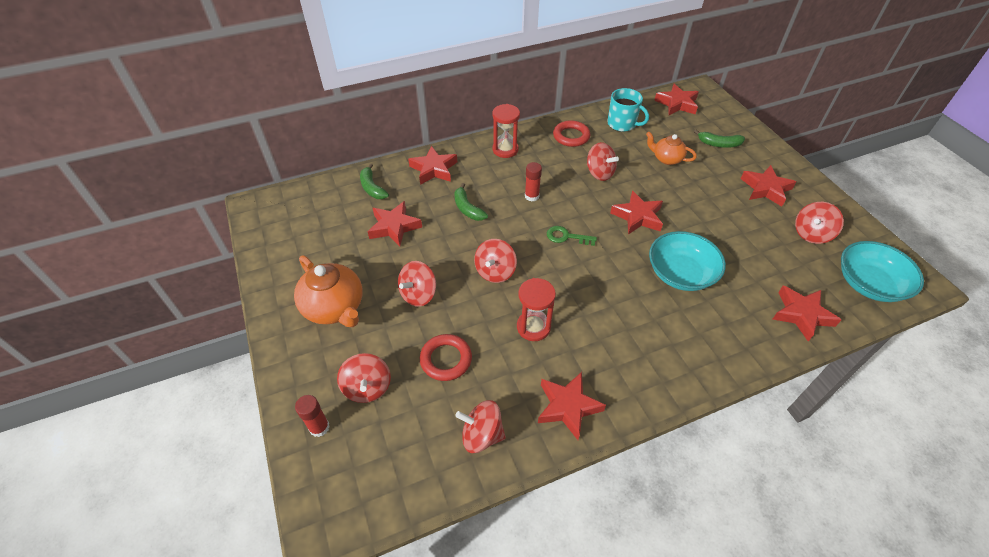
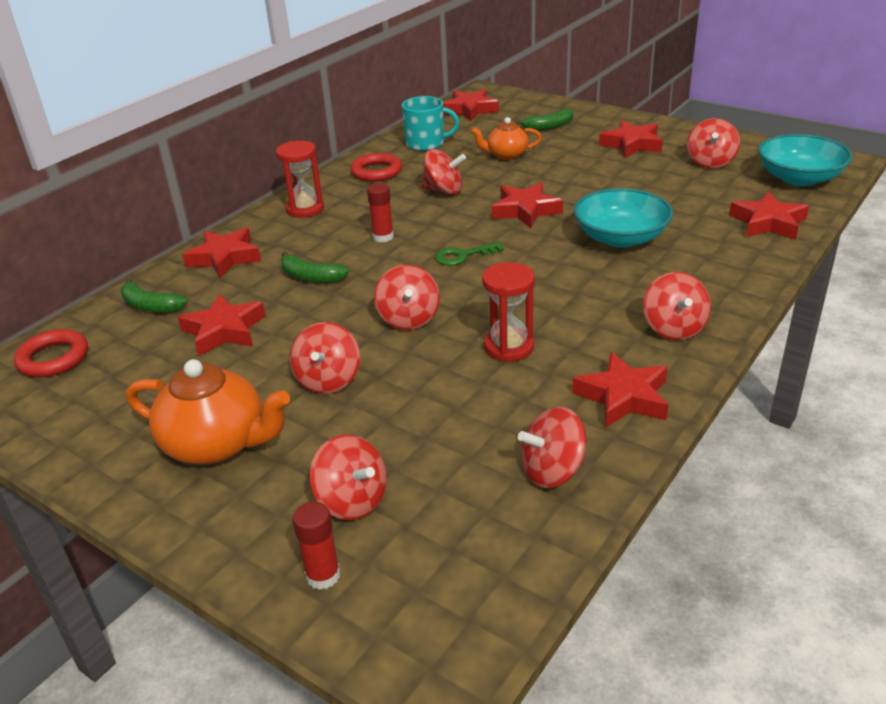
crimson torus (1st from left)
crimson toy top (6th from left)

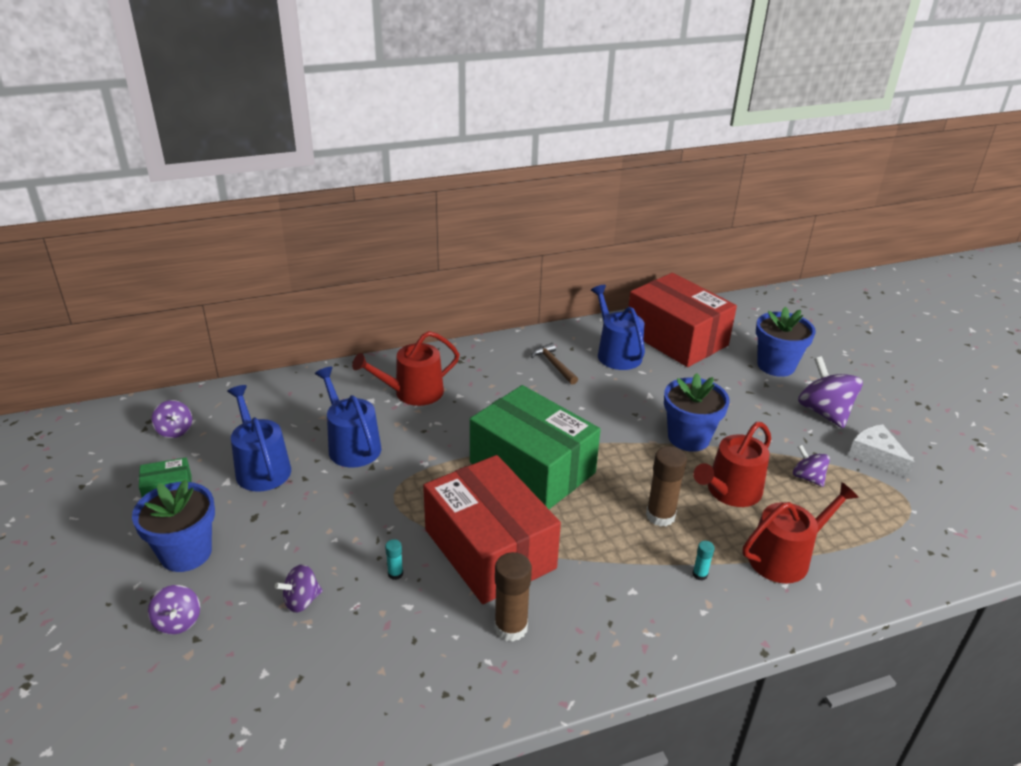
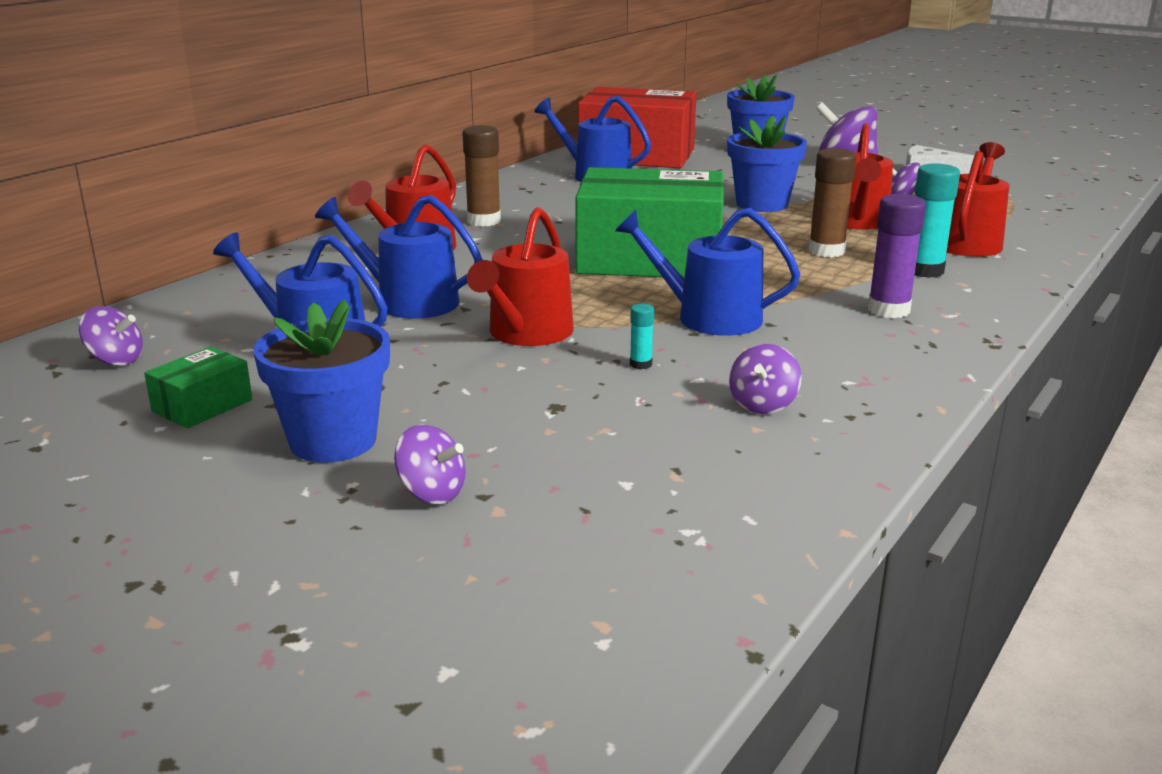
royal purple toy top (3rd from left)
royal blue watering can (4th from left)
brown glue (1st from left)
brown hammer
teal glue (2nd from left)
crimson watering can (2nd from left)
royal purple glue

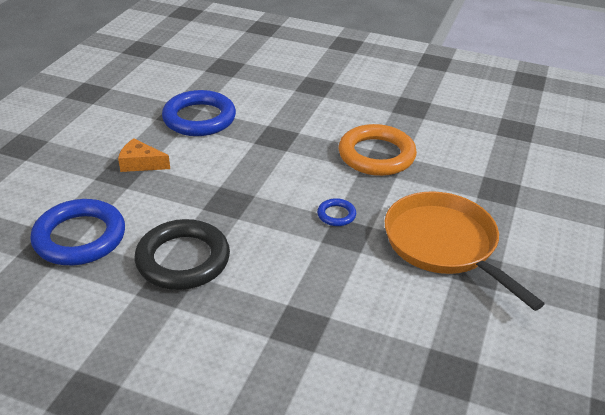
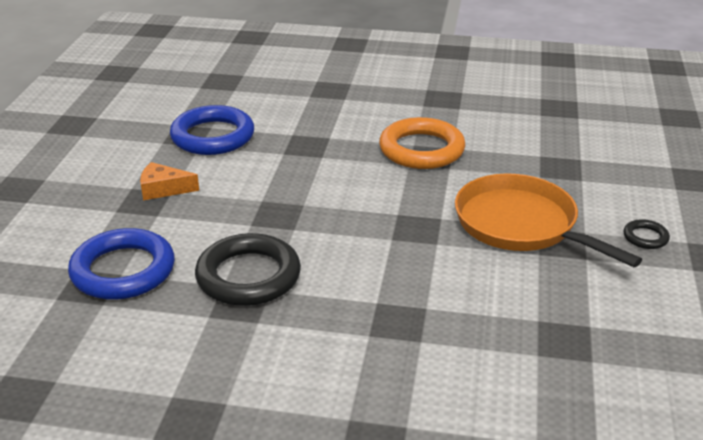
royal blue torus (3rd from left in the first image)
jet-black torus (2nd from left)

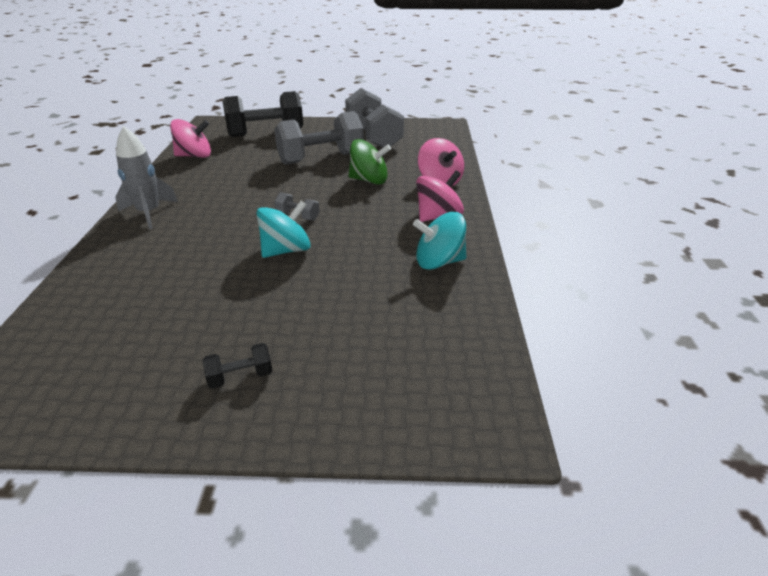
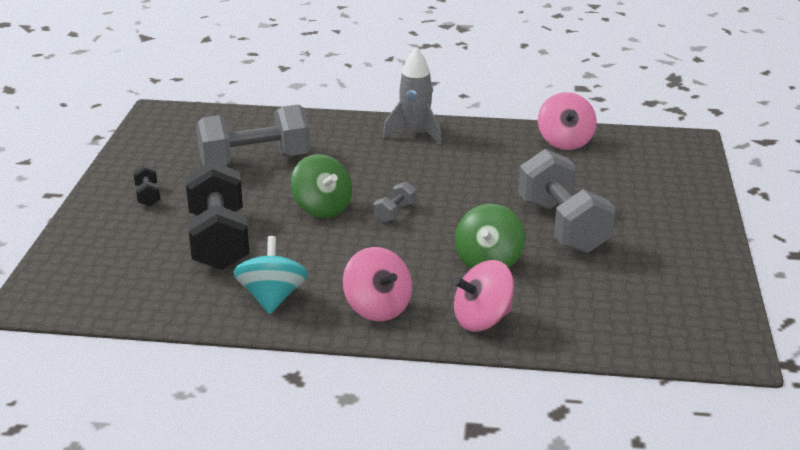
jet-black dumbbell (2nd from left)
green toy top (1st from left)
grey dumbbell (1st from left)

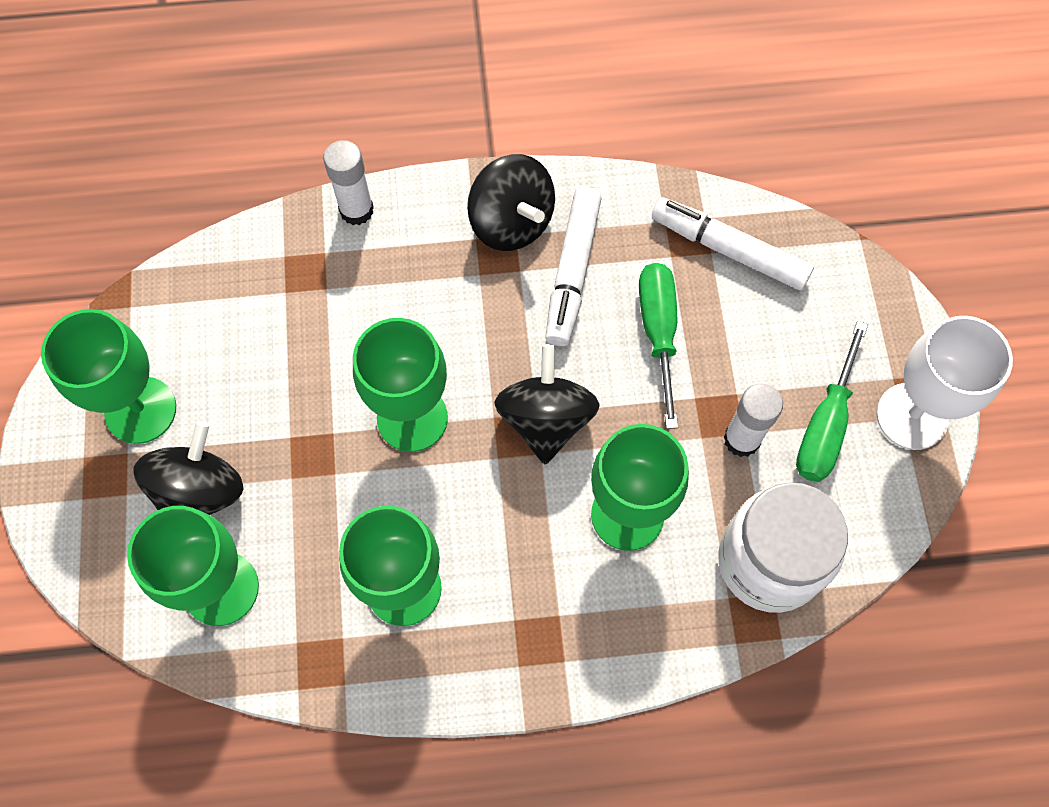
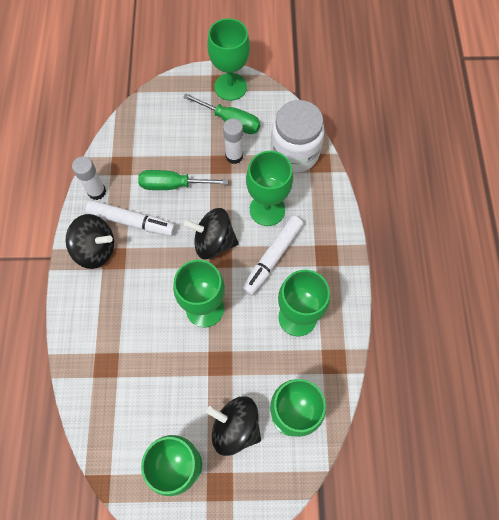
white glue (1st from left)
jet-black toy top (1st from left)
white marker pen (2nd from left)
green chalice (3rd from left)

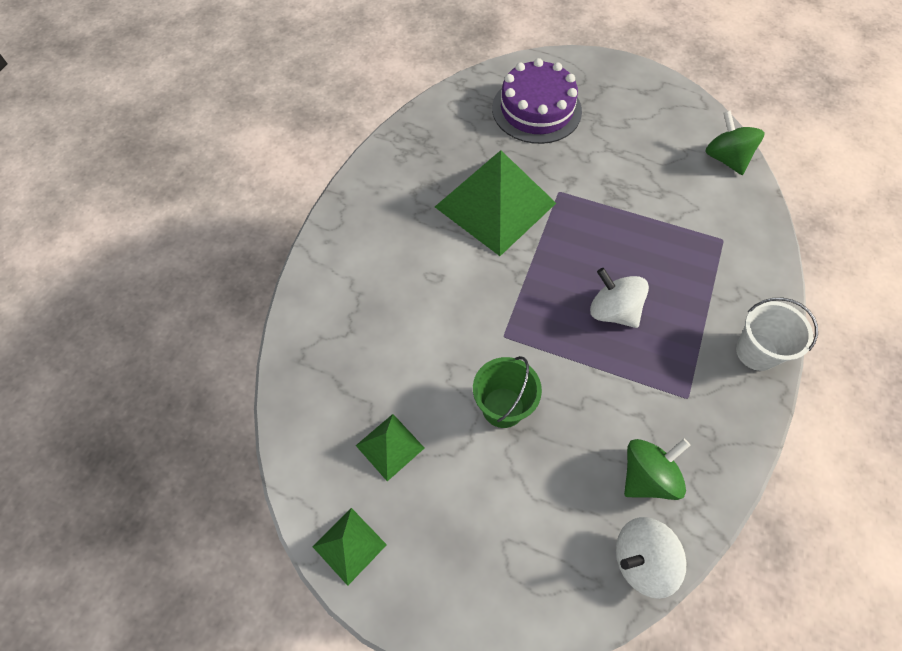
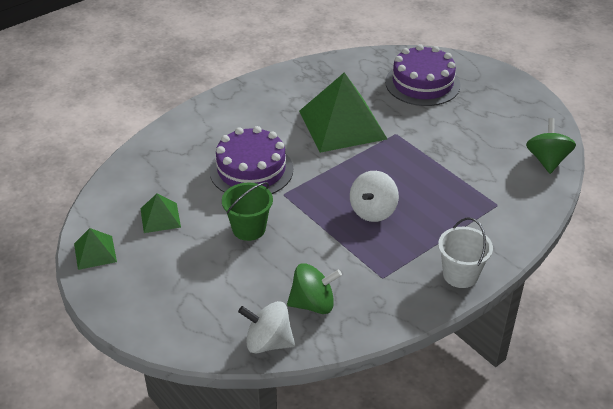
white toy top (2nd from left)
royal purple gateau (1st from left)

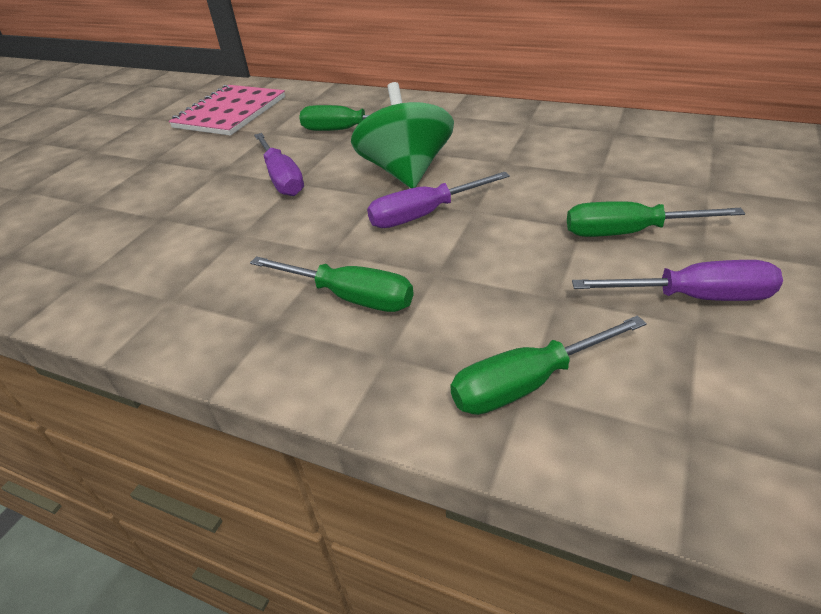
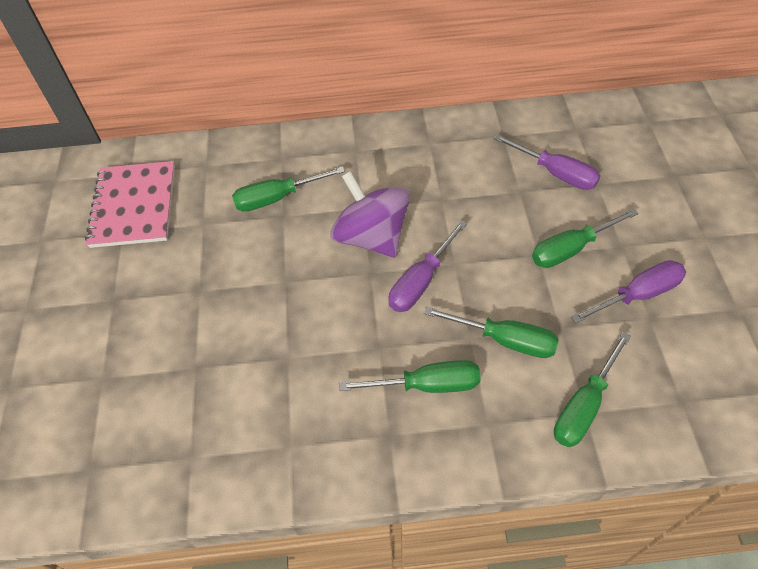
royal purple hand screwdriver (2nd from left)
royal purple toy top
green hand screwdriver (3rd from left)

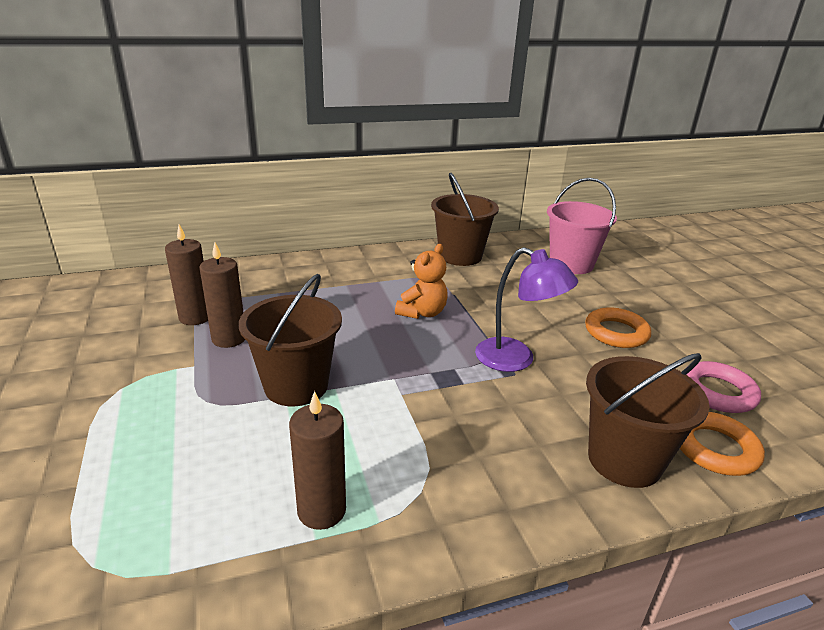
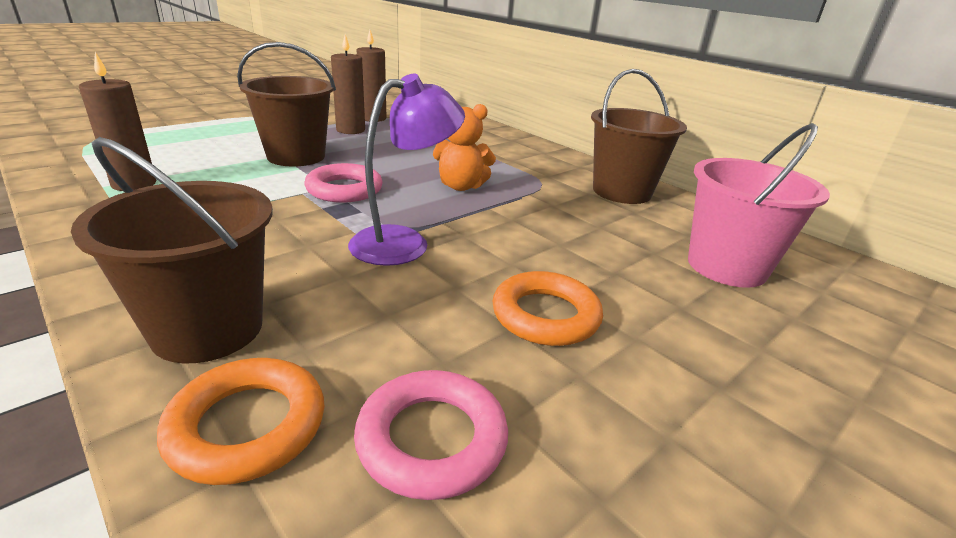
royal purple lamp
rose-pink torus (1st from left)

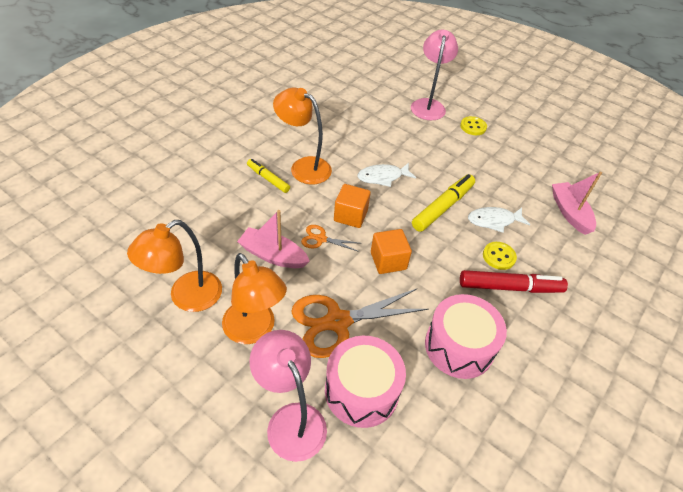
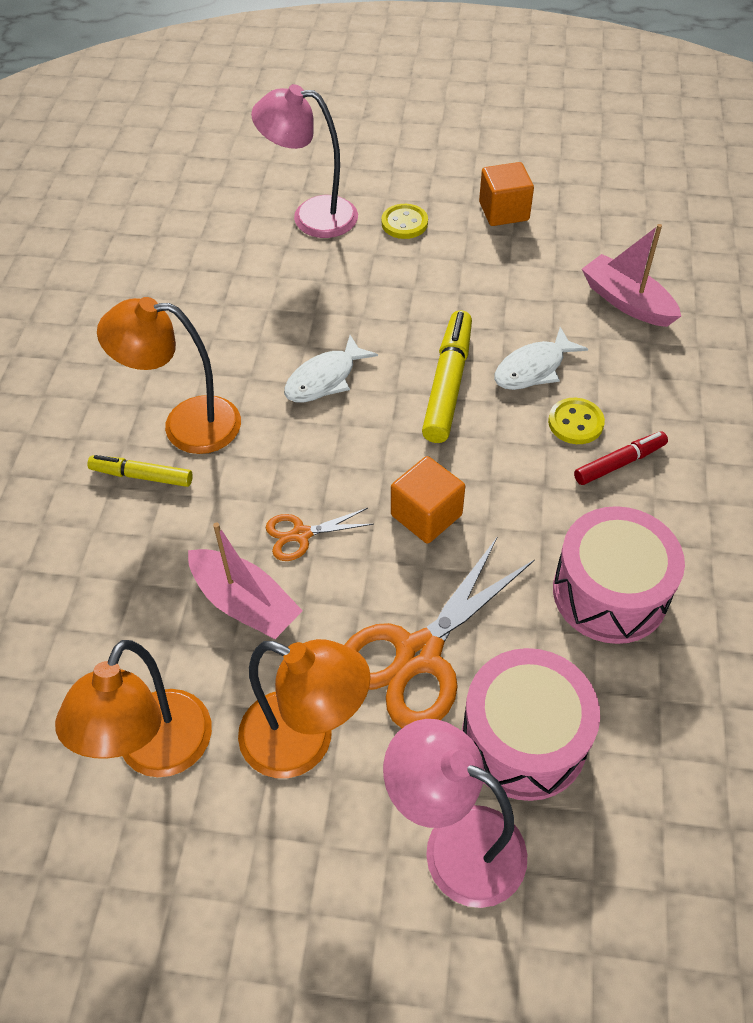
rose-pink sailboat (1st from left)
bright orange block (2nd from left)
rose-pink lamp (1st from left)
crimson marker pen

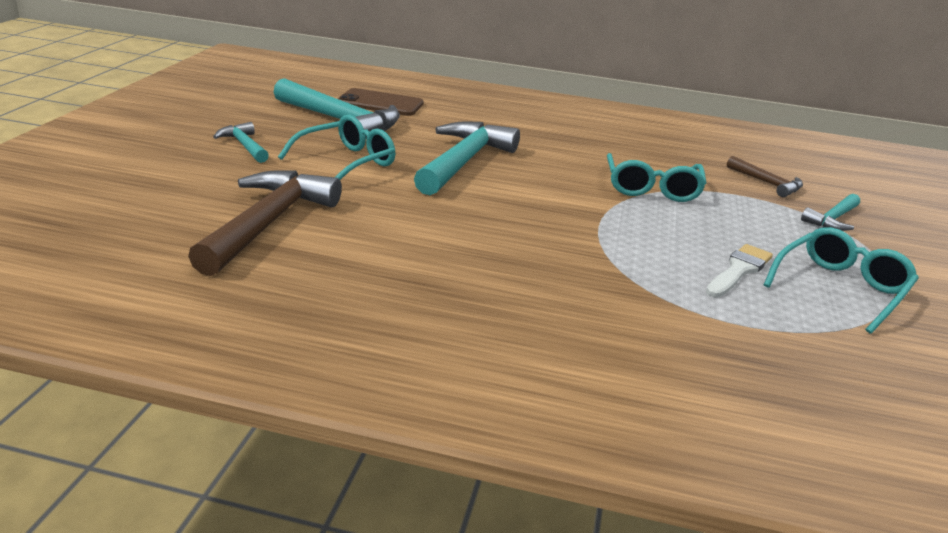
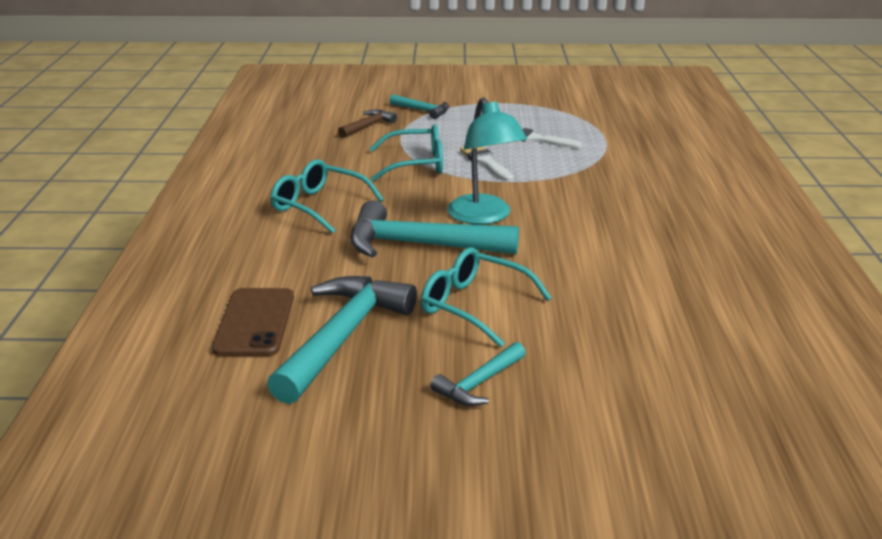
brown hammer (1st from left in the first image)
teal eyeglasses (1st from left)
teal lamp
white brush (1st from left)

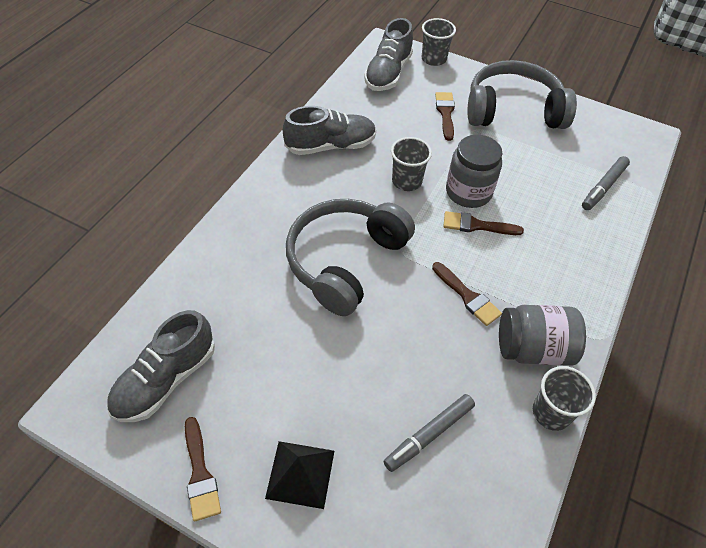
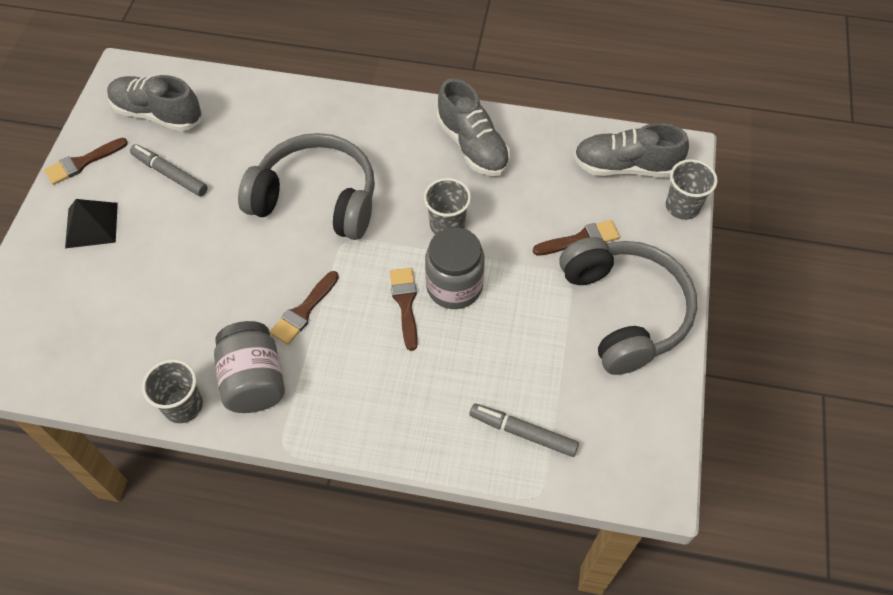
grey marker pen (1st from left)

